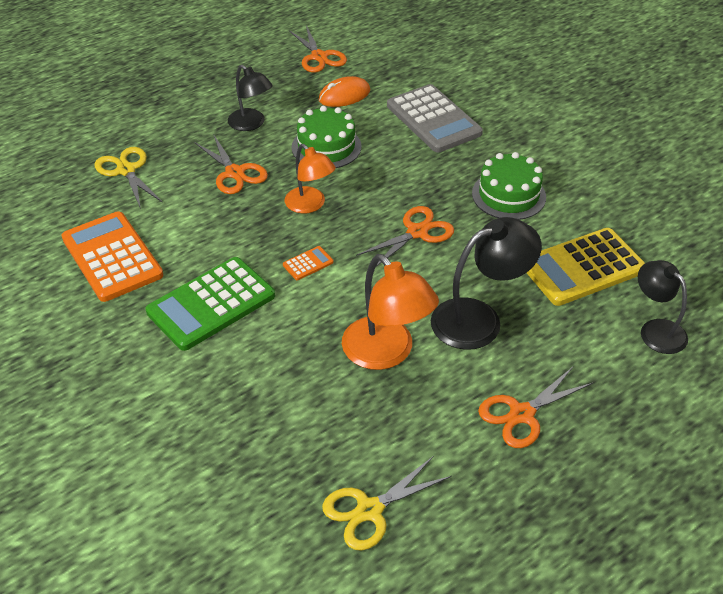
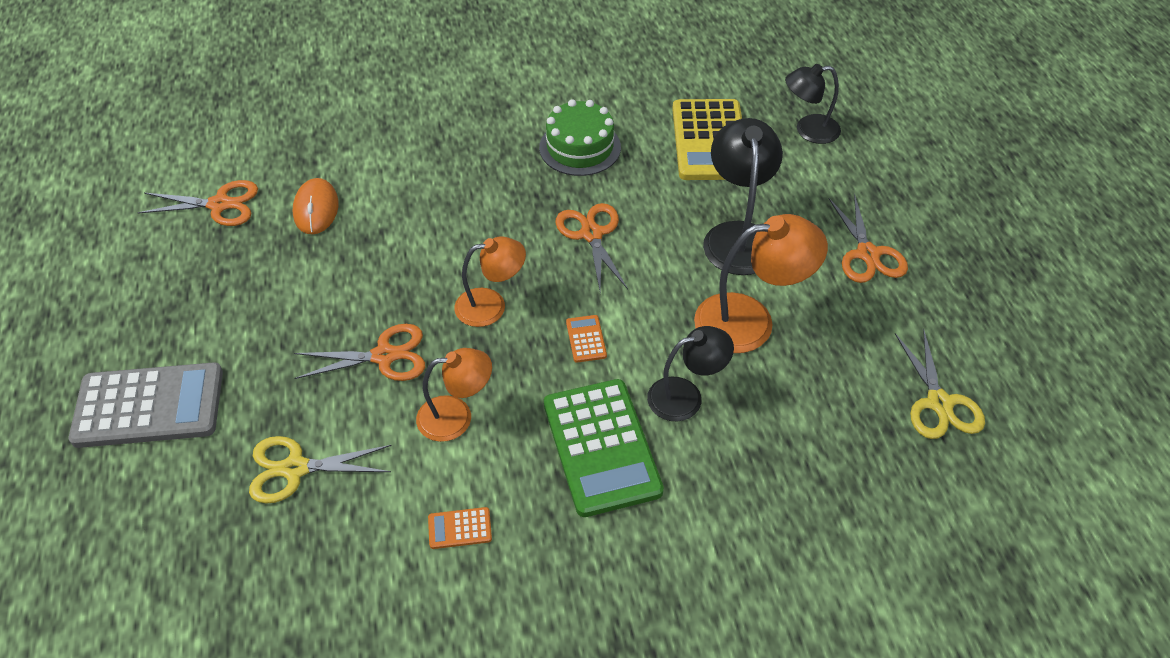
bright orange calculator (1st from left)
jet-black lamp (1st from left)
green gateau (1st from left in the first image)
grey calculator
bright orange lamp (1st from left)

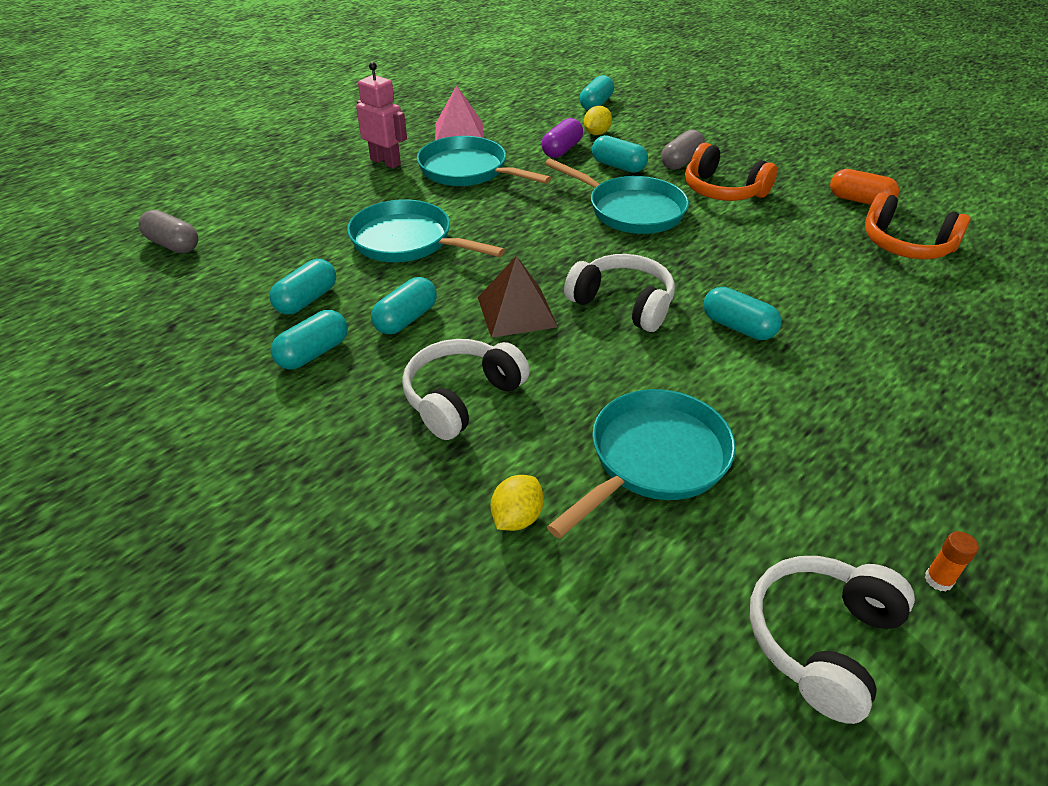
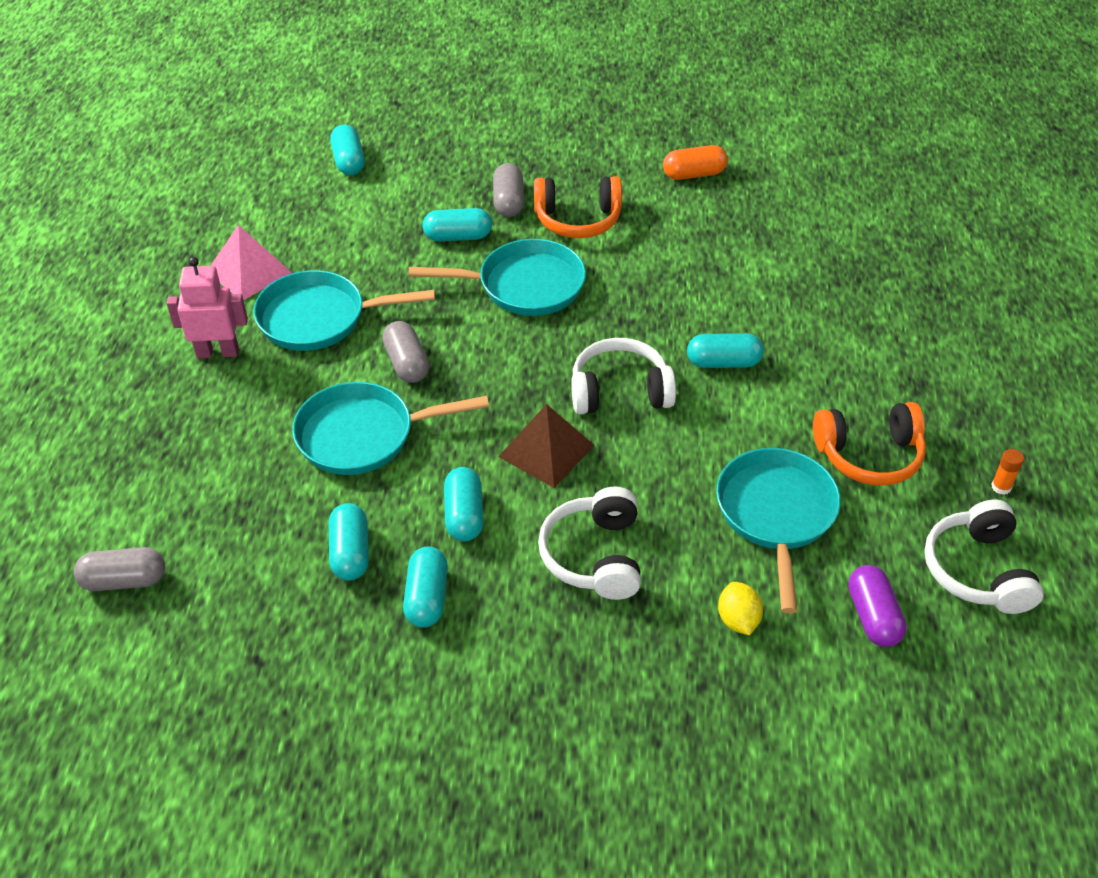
royal purple pill
golden toy lemon (2nd from left in the first image)
bright orange over-ear headphones (2nd from left)
grey pill (2nd from left)

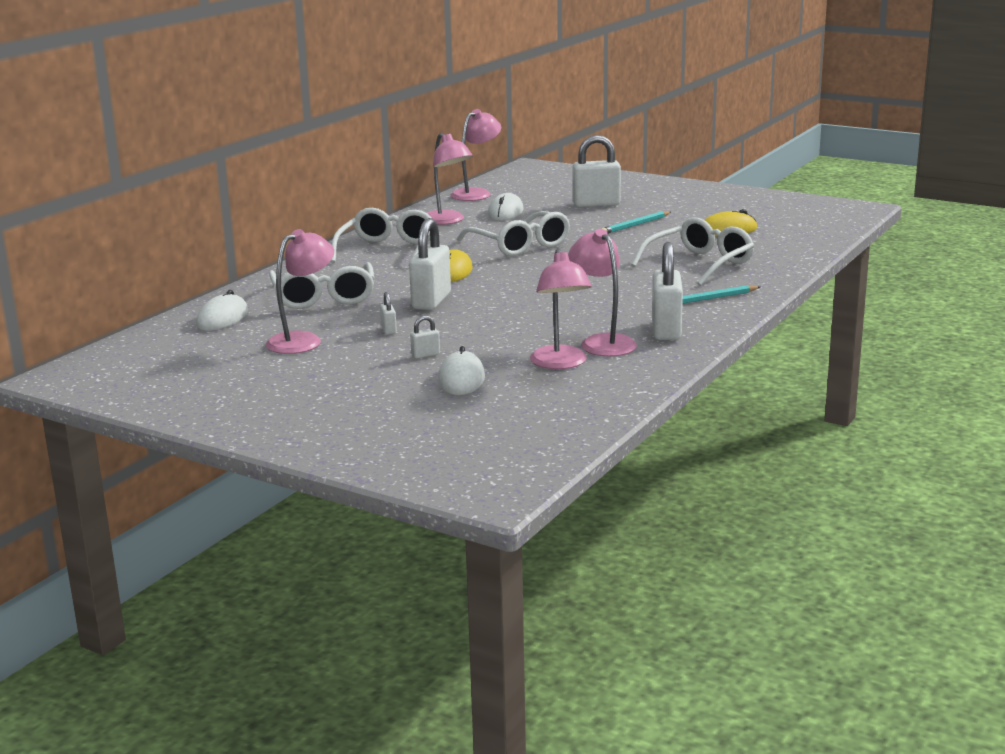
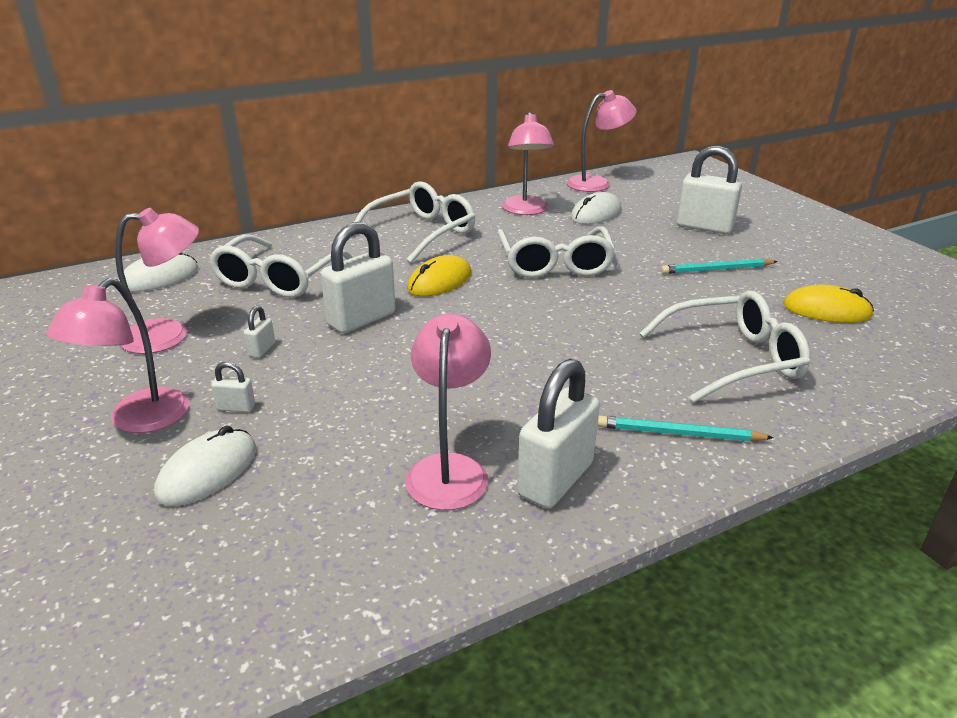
rose-pink lamp (1st from left)

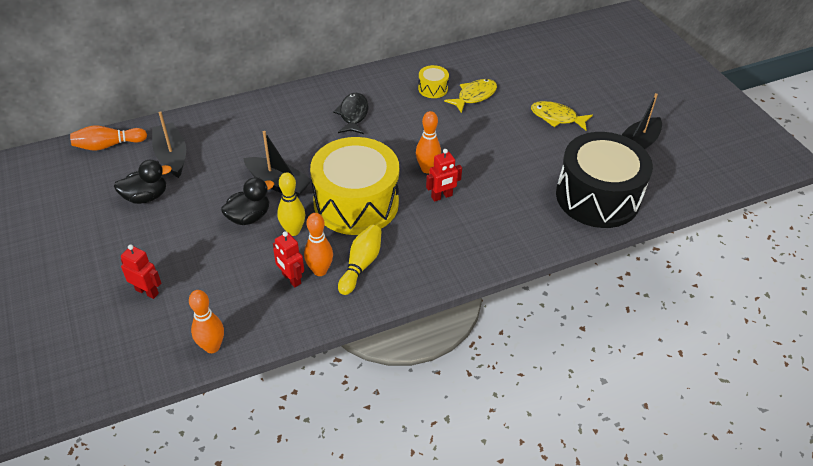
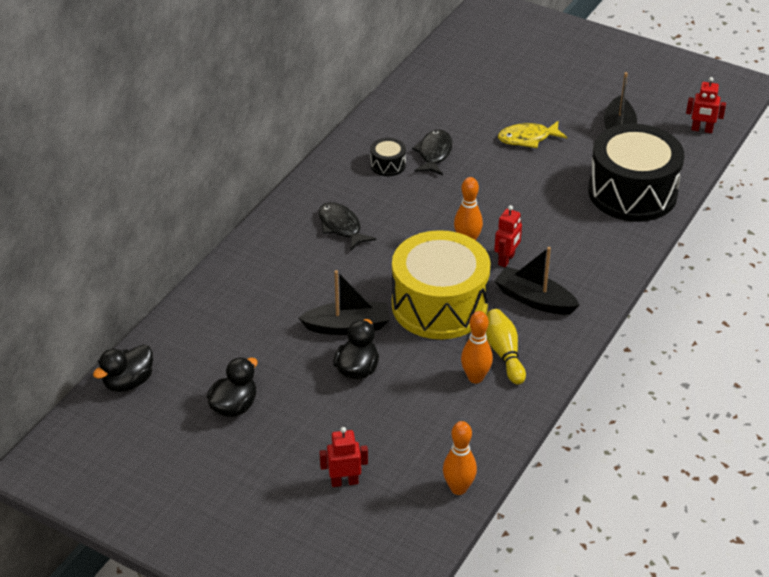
jet-black duck (1st from left)
jet-black sailboat (2nd from left)
crimson robot (3rd from left)
golden bowling pin (1st from left in the first image)
jet-black drum (1st from left)
jet-black fish figure (2nd from left)

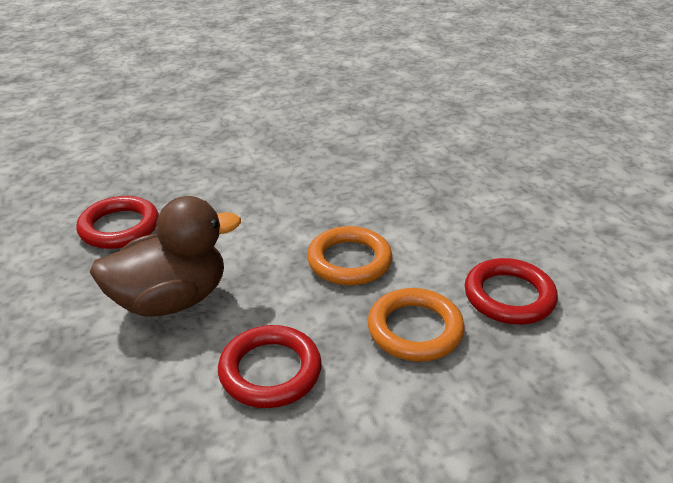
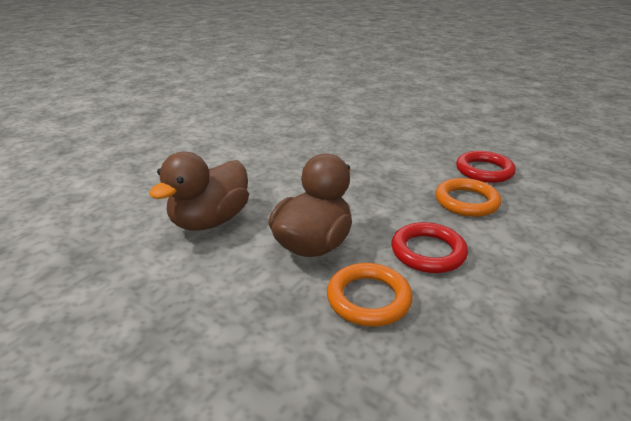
brown duck (1st from left)
bright orange torus (1st from left)

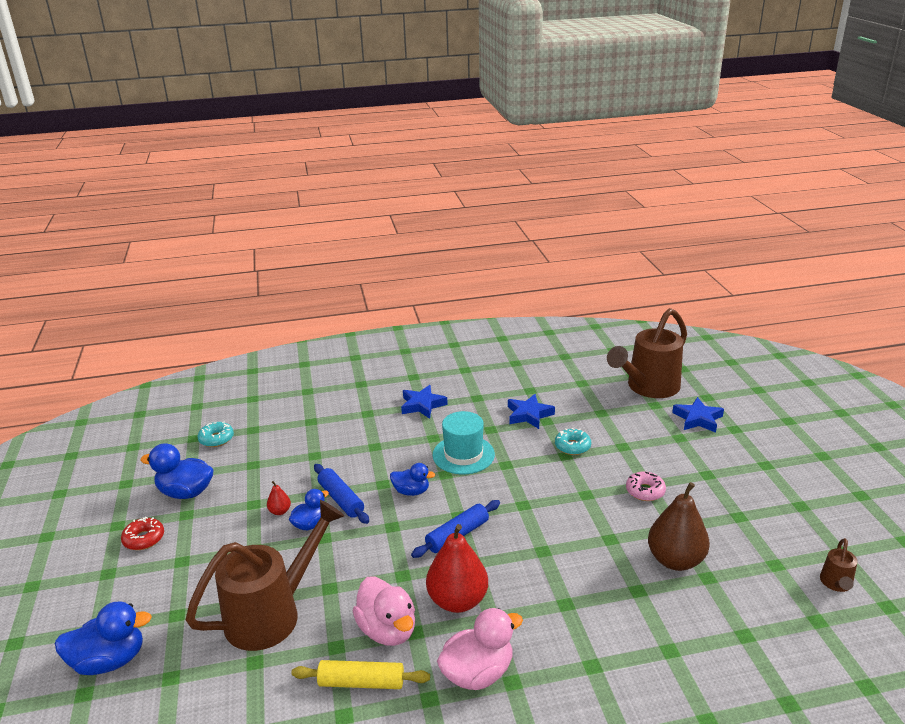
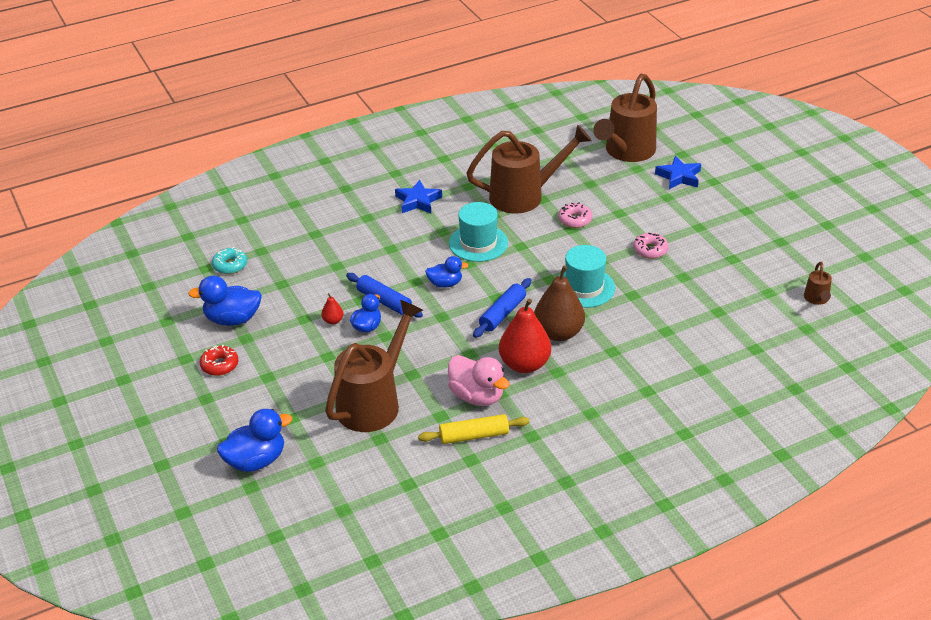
rose-pink duck (2nd from left in the first image)
brown watering can (2nd from left)
rose-pink glazed donut (1st from left)
brown pear fruit
teal top hat (2nd from left)

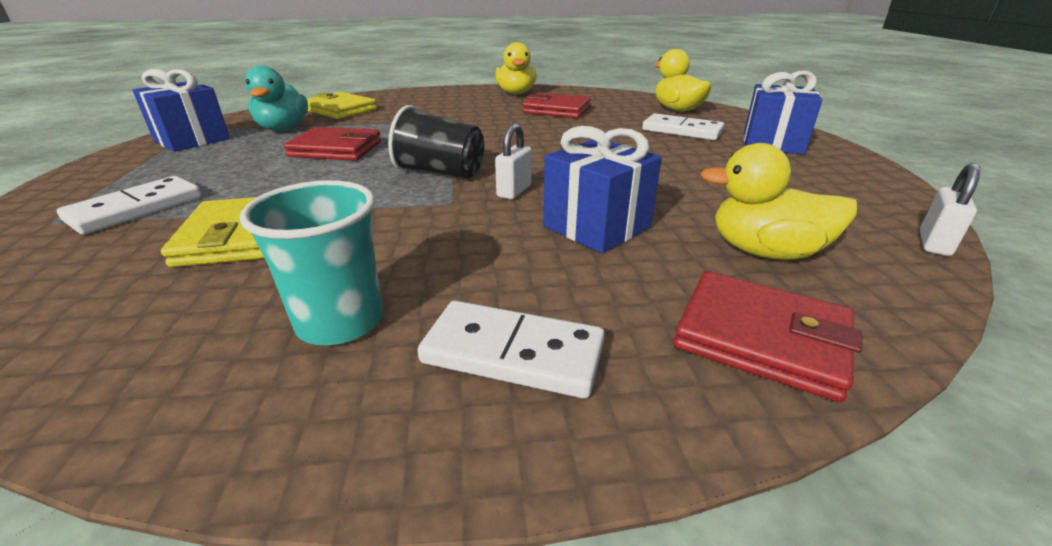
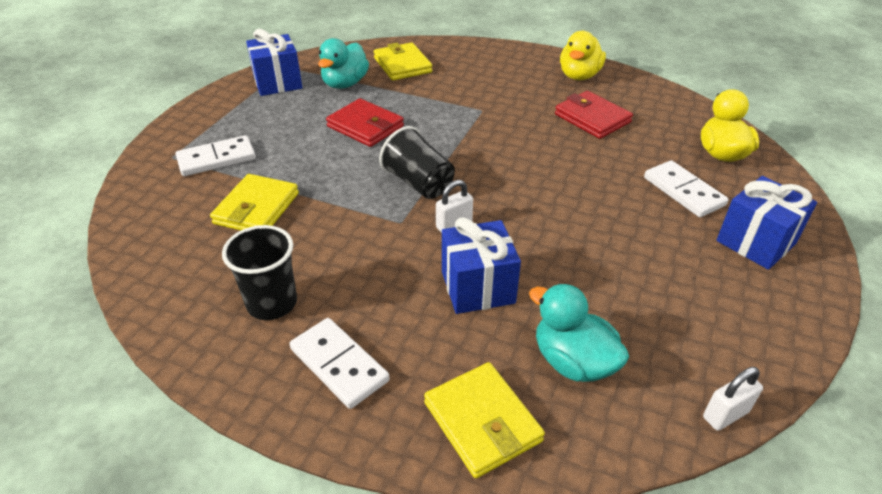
jet-black beaker (1st from left)
golden billfold (3rd from left)
teal duck (2nd from left)

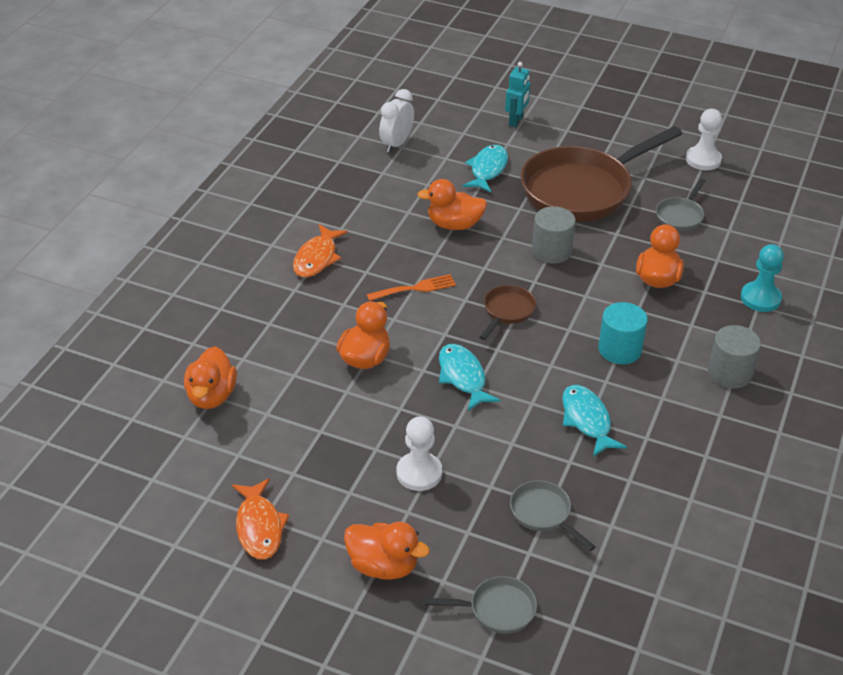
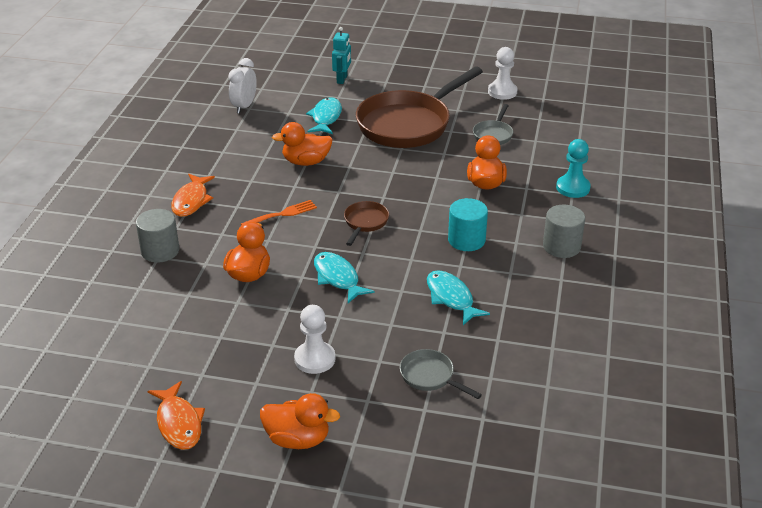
bright orange duck (1st from left in the first image)
grey pan (1st from left in the first image)
grey cylinder (1st from left)

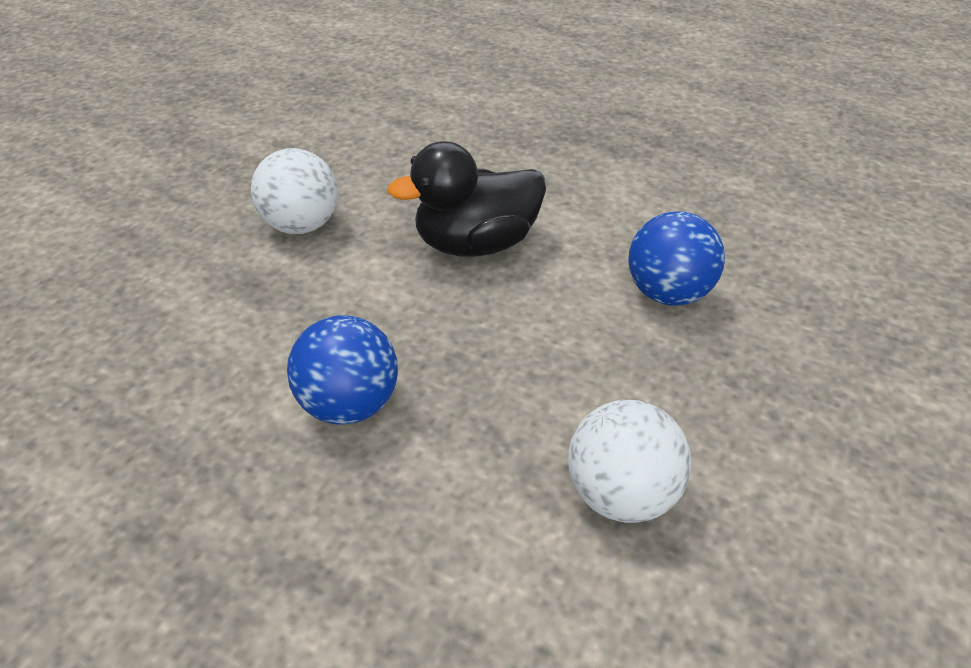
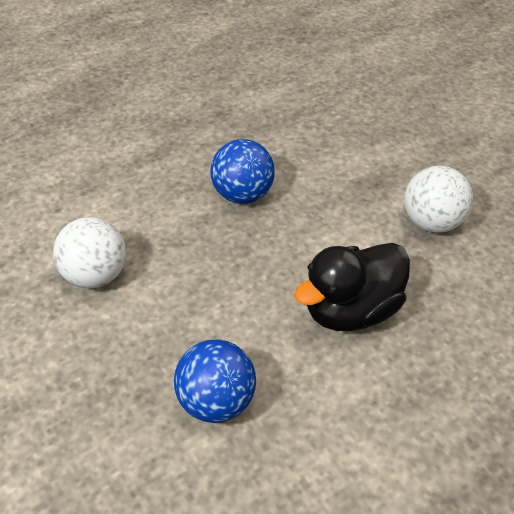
jet-black duck

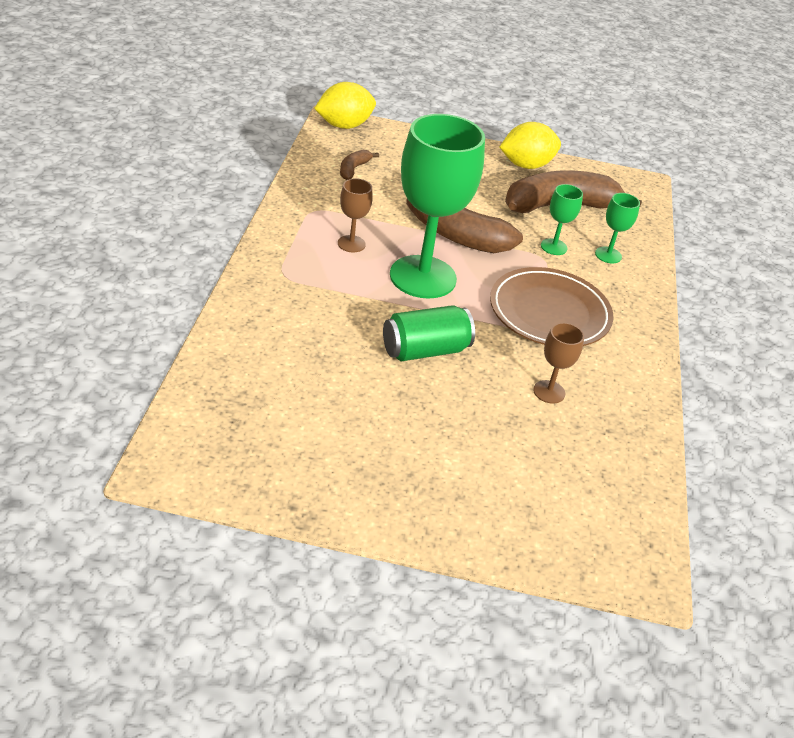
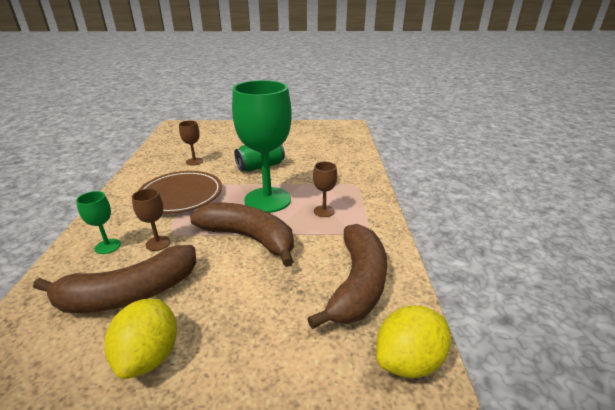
brown banana fruit (3rd from left)
golden toy lemon (1st from left)
brown chalice (1st from left)

